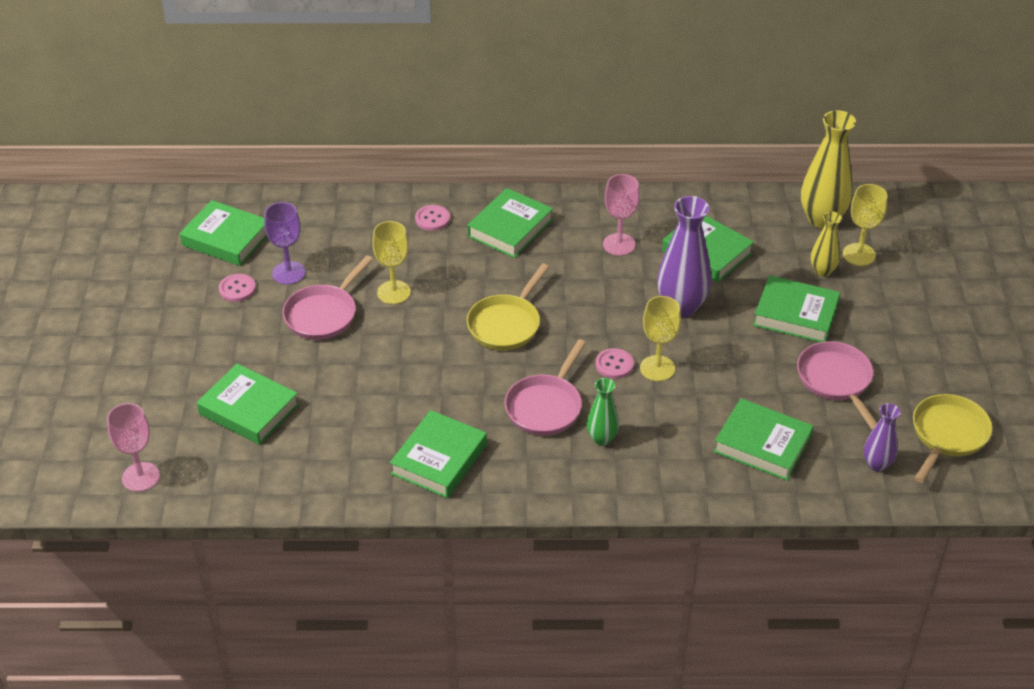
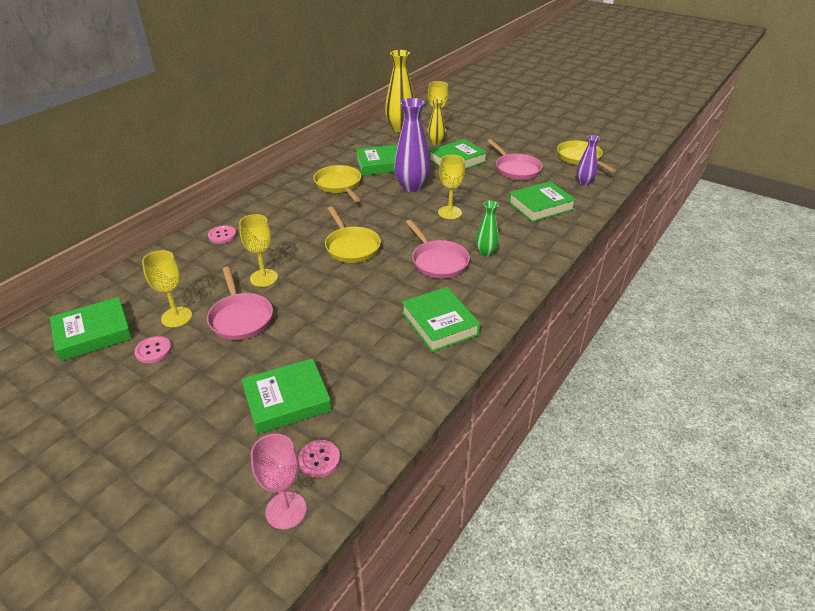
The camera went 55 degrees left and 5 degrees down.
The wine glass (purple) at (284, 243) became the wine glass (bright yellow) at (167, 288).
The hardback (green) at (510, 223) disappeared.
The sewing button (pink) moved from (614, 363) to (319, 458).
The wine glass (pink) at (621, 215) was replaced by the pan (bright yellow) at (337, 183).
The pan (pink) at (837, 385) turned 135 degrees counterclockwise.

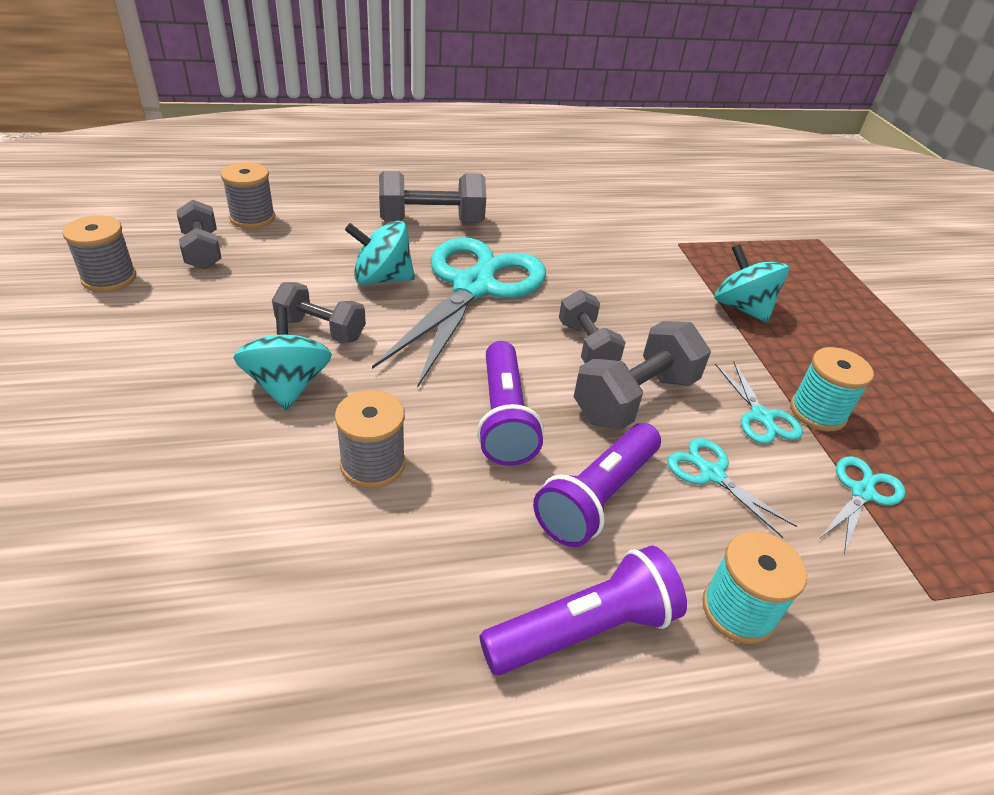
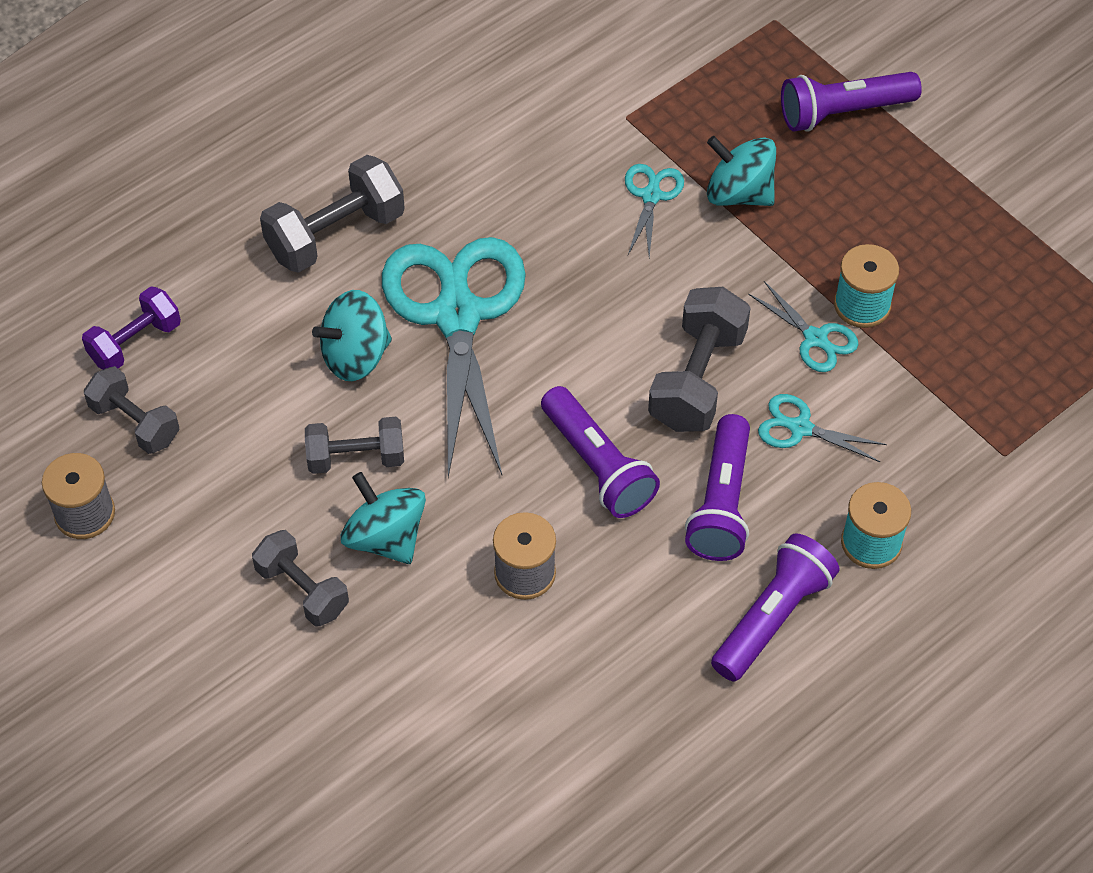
The camera went 25 degrees left and 15 degrees up.
The reel of thread (grey) at (248, 195) was replaced by the hand weight (purple) at (131, 328).
The hand weight (grey) moved from (592, 326) to (300, 578).
The pair of scissors (turquoise) moved from (862, 505) to (654, 210).
The flashlight (purple) at (851, 102) appeared.

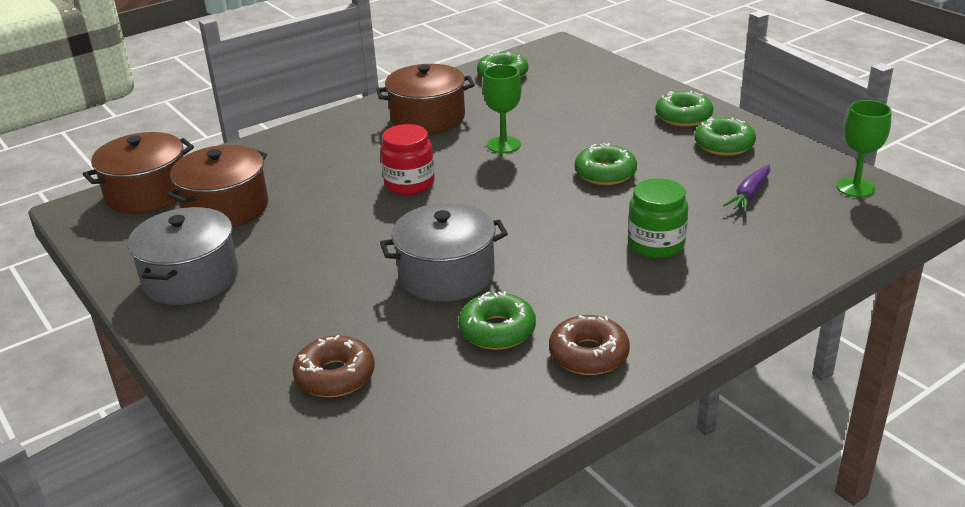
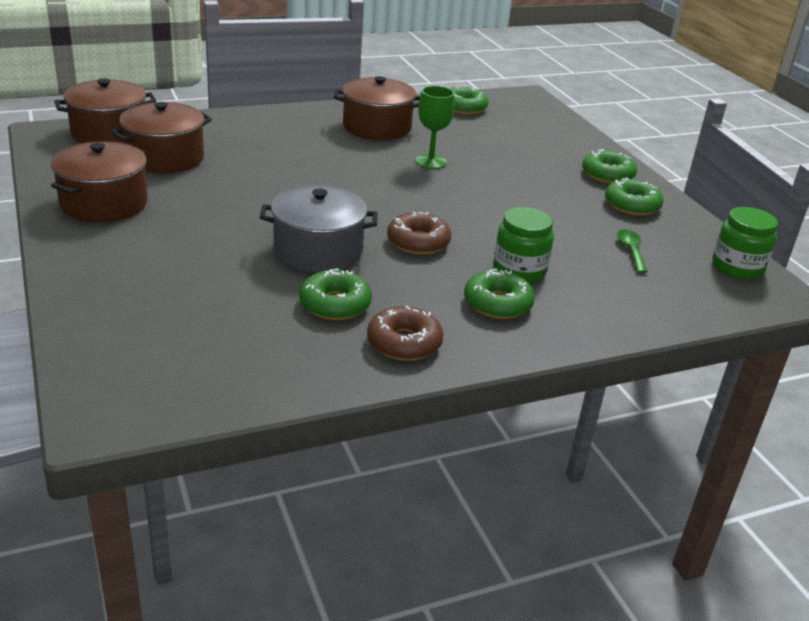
The camera went 10 degrees right and 0 degrees up.
The stockpot (grey) at (183, 256) became the stockpot (russet) at (99, 181).
The doughnut (russet) moved from (333, 366) to (419, 233).
The jam jar (red) at (407, 159) disappeared.
The doughnut (green) moved from (606, 164) to (499, 293).
The toy carrot (purple) at (746, 188) was replaced by the spoon (green) at (632, 251).
The wine glass (green) at (864, 148) was replaced by the jam jar (green) at (745, 243).

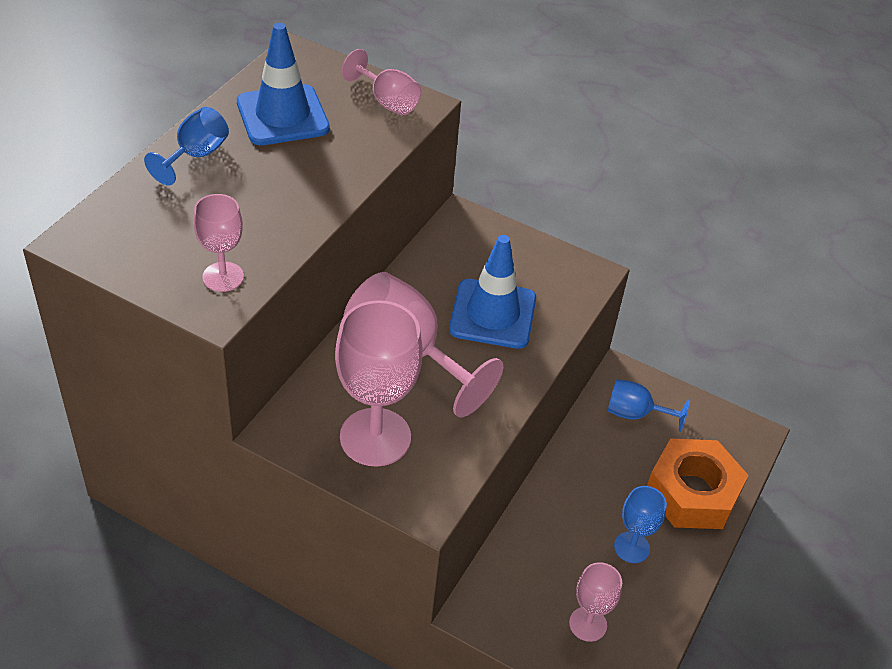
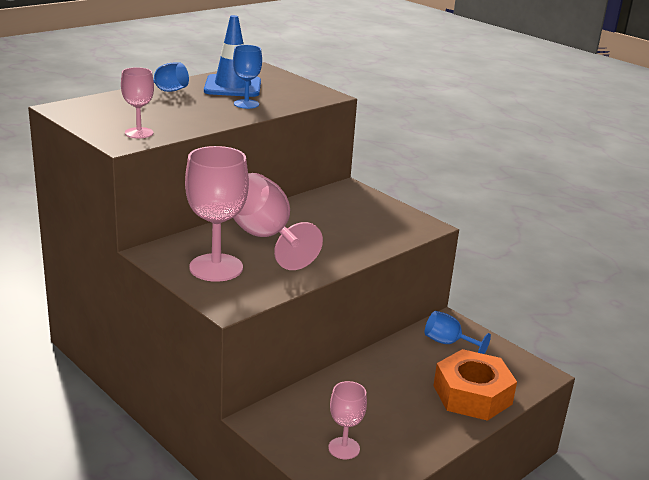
The camera went 20 degrees right and 20 degrees down.
The wine glass (pink) at (381, 82) disappeared.
The safety cone (royal blue) at (492, 292) disappeared.
The wine glass (royal blue) moved from (640, 524) to (247, 77).

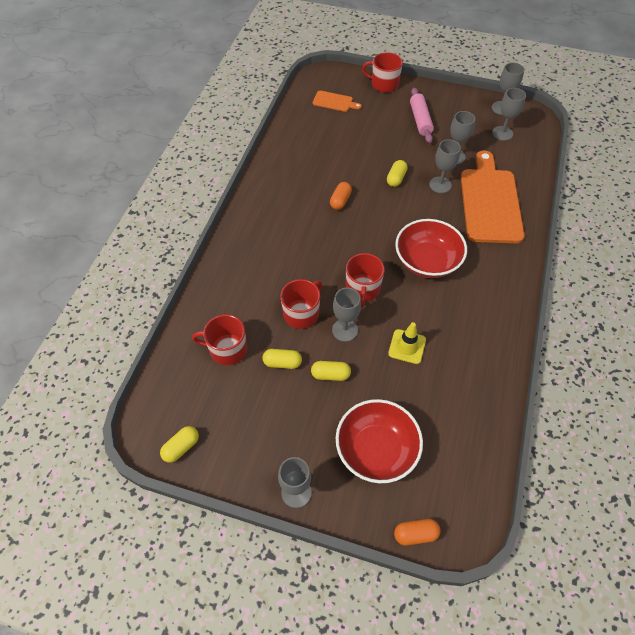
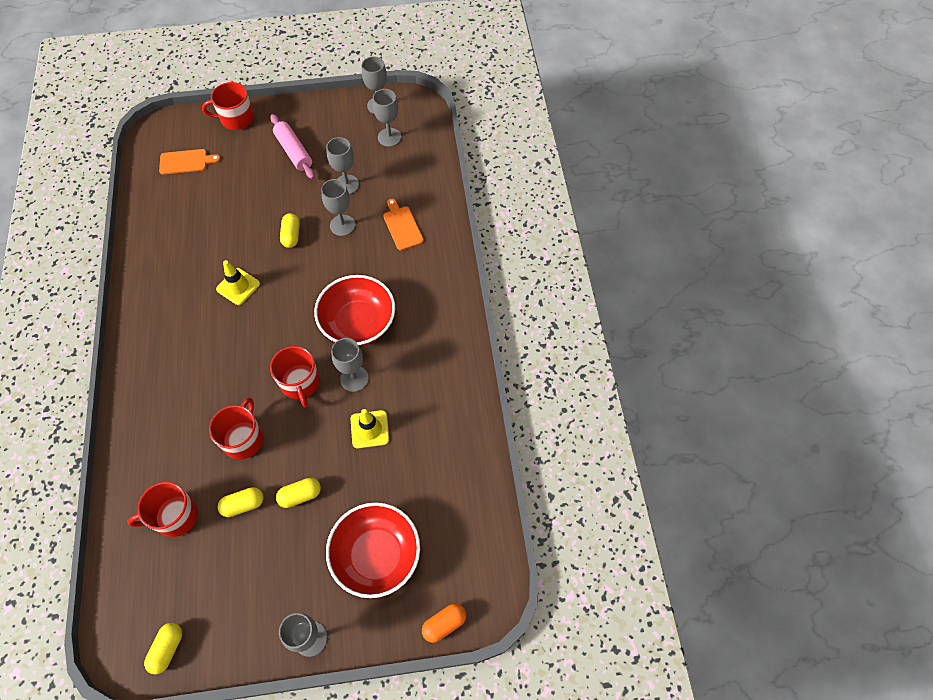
The camera went 25 degrees left and 5 degrees up.
The capsule (bright orange) at (341, 196) was replaced by the safety cone (bright yellow) at (238, 282).
The wine glass (grey) moved from (346, 315) to (350, 365).
The chopping board (bright orange) at (493, 196) changed to 0.45 times the size.

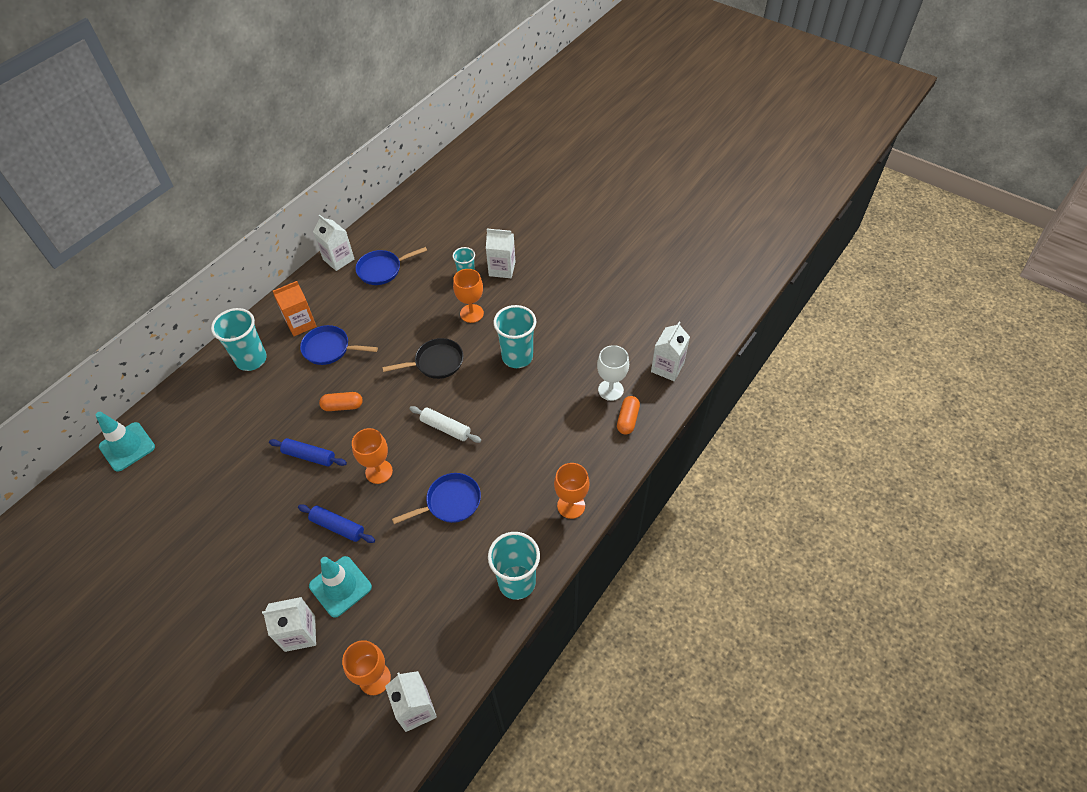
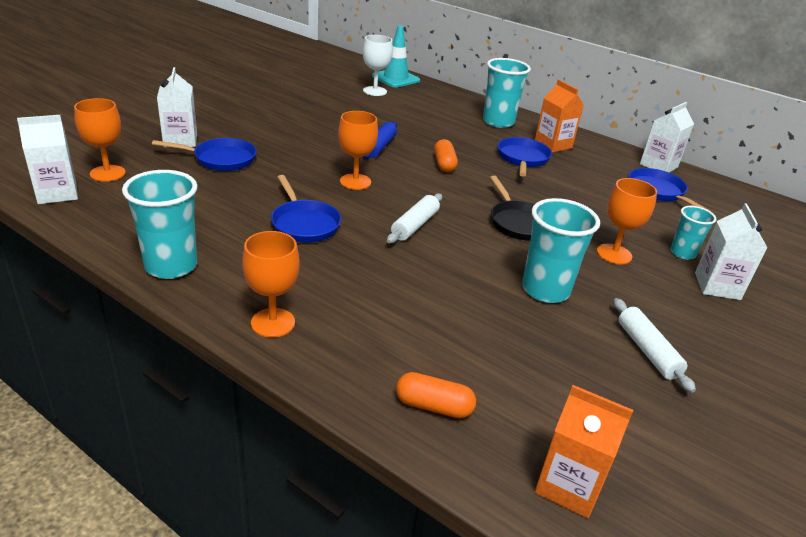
The camera went 85 degrees right and 20 degrees down.
The dough roller (royal blue) at (336, 523) disappeared.
The safety cone (turquoise) at (340, 587) was replaced by the pan (royal blue) at (204, 154).
The wine glass (pure white) moved from (613, 373) to (378, 65).
The juice carton (pure white) at (670, 351) became the juice carton (bright orange) at (584, 451).
The dough roller (pure white) at (654, 345) appeared.

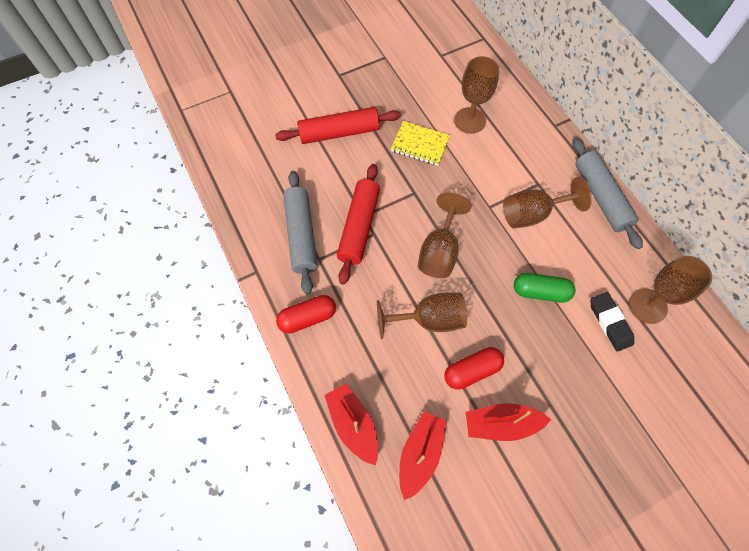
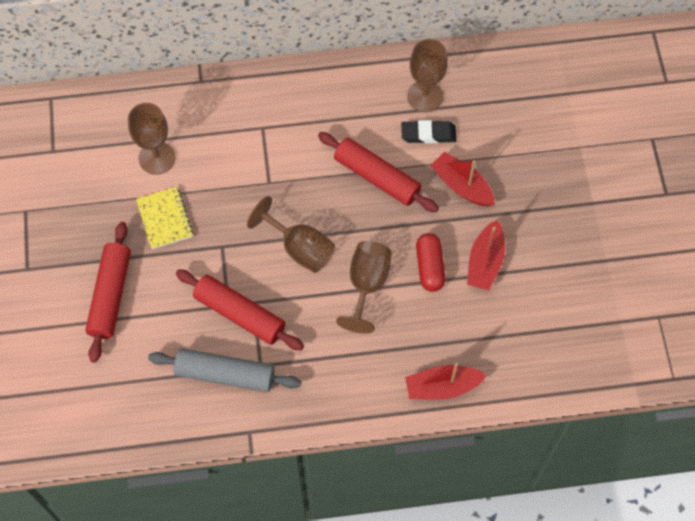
The camera went 70 degrees left and 0 degrees up.
The capsule (red) at (306, 314) disappeared.
The notepad (bright yellow) at (420, 143) turned 60 degrees counterclockwise.
The boat (red) moved from (423, 455) to (462, 179).
The wine glass (russet) at (547, 203) disappeared.
The capsule (green) at (544, 288) was replaced by the dough roller (red) at (378, 172).
The dough roller (grey) at (607, 193) disappeared.

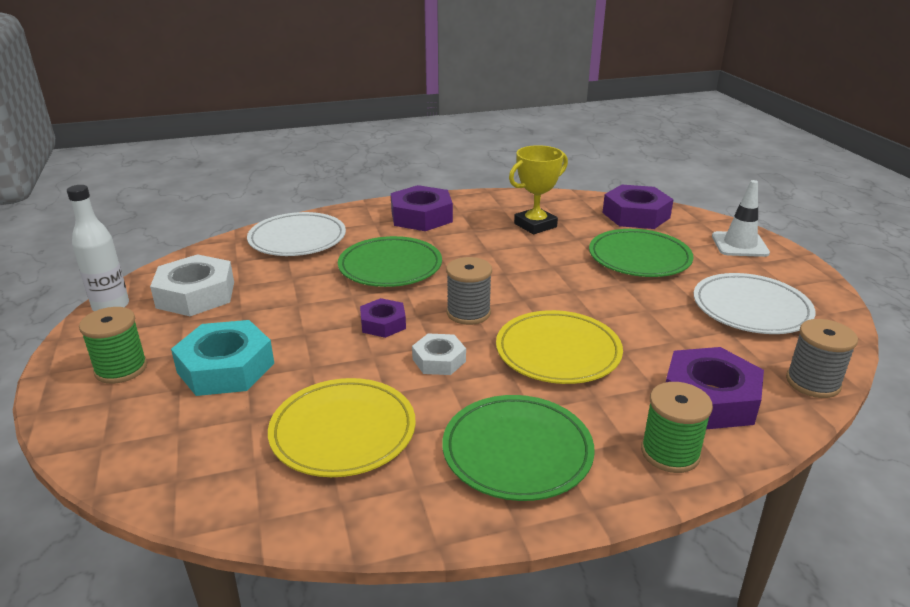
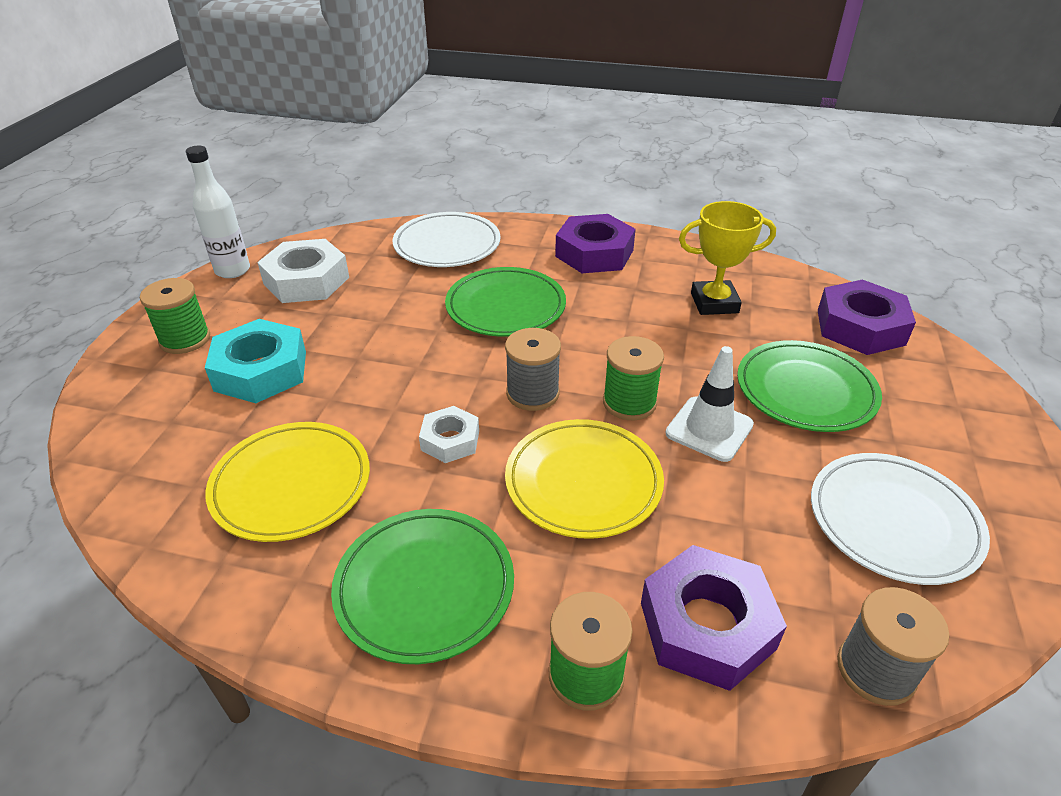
The camera went 30 degrees right and 10 degrees up.
The nut (purple) at (383, 318) disappeared.
The safety cone (pure white) moved from (741, 218) to (709, 404).
The reel of thread (green) at (633, 378) appeared.

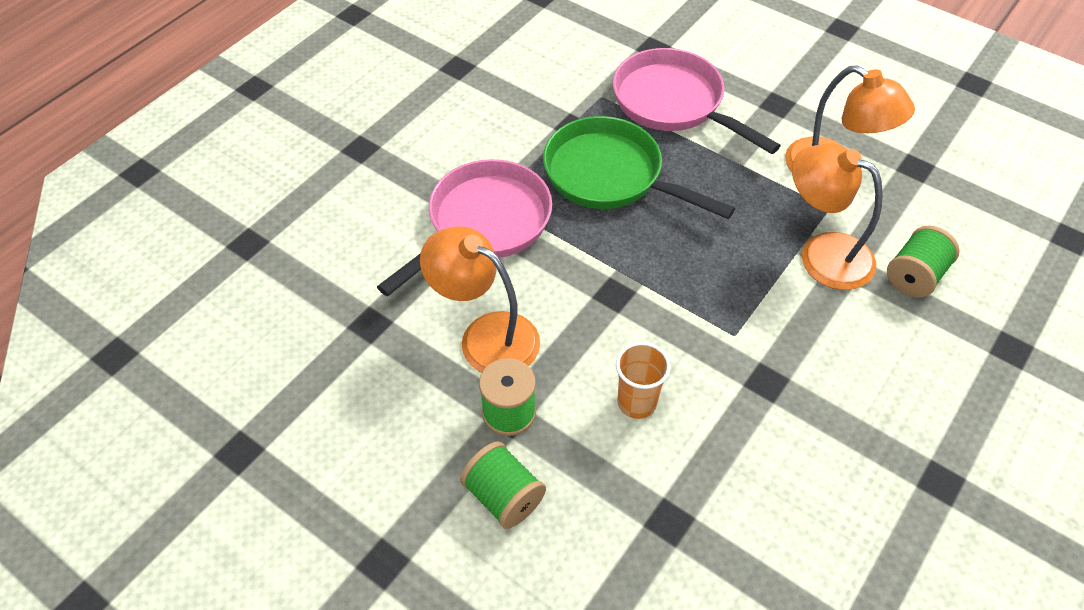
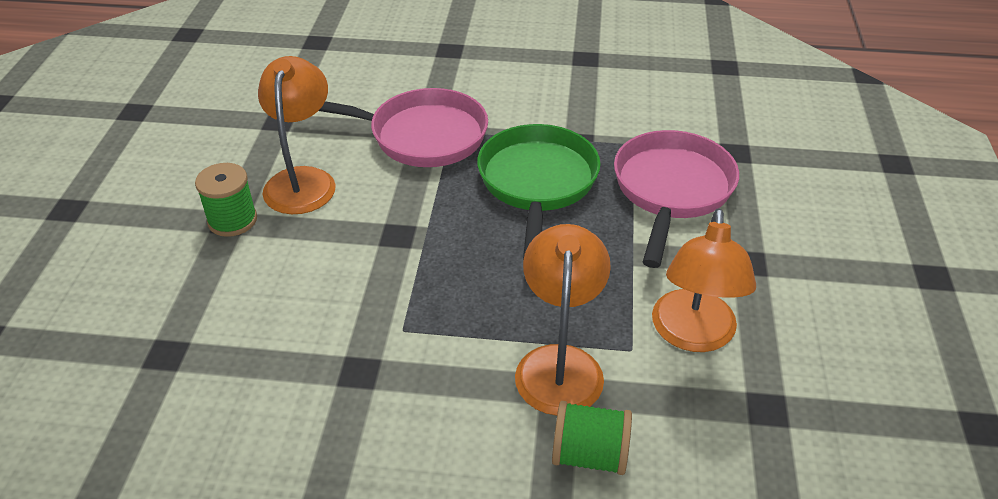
The camera went 60 degrees right and 10 degrees down.
The reel of thread (green) at (503, 485) disappeared.
The beaker (bright orange) at (643, 380) disappeared.

